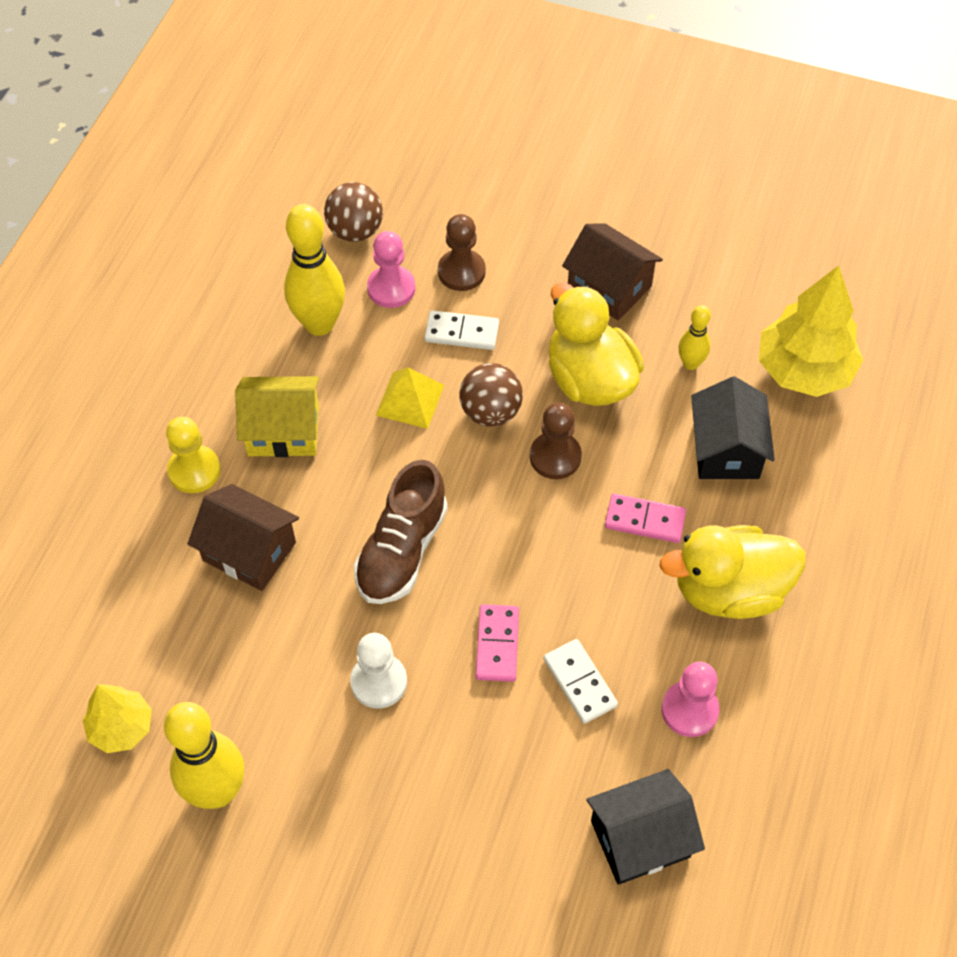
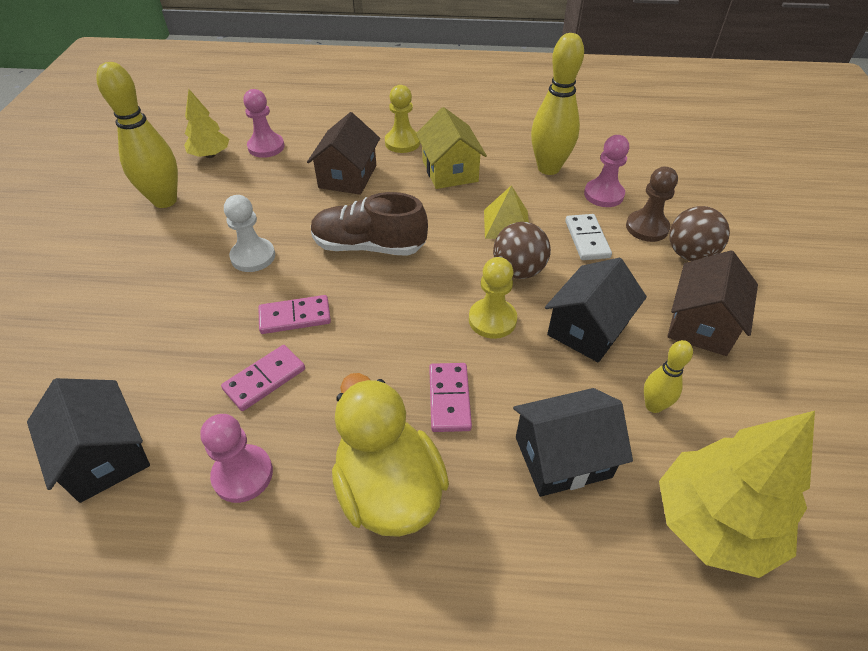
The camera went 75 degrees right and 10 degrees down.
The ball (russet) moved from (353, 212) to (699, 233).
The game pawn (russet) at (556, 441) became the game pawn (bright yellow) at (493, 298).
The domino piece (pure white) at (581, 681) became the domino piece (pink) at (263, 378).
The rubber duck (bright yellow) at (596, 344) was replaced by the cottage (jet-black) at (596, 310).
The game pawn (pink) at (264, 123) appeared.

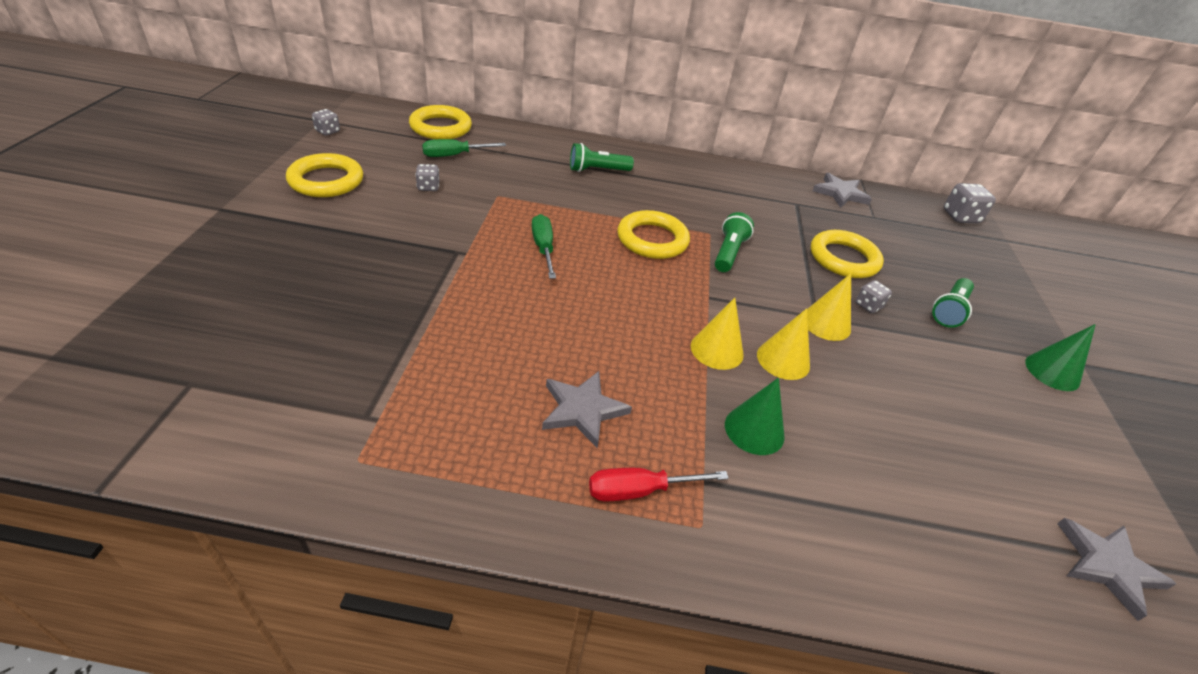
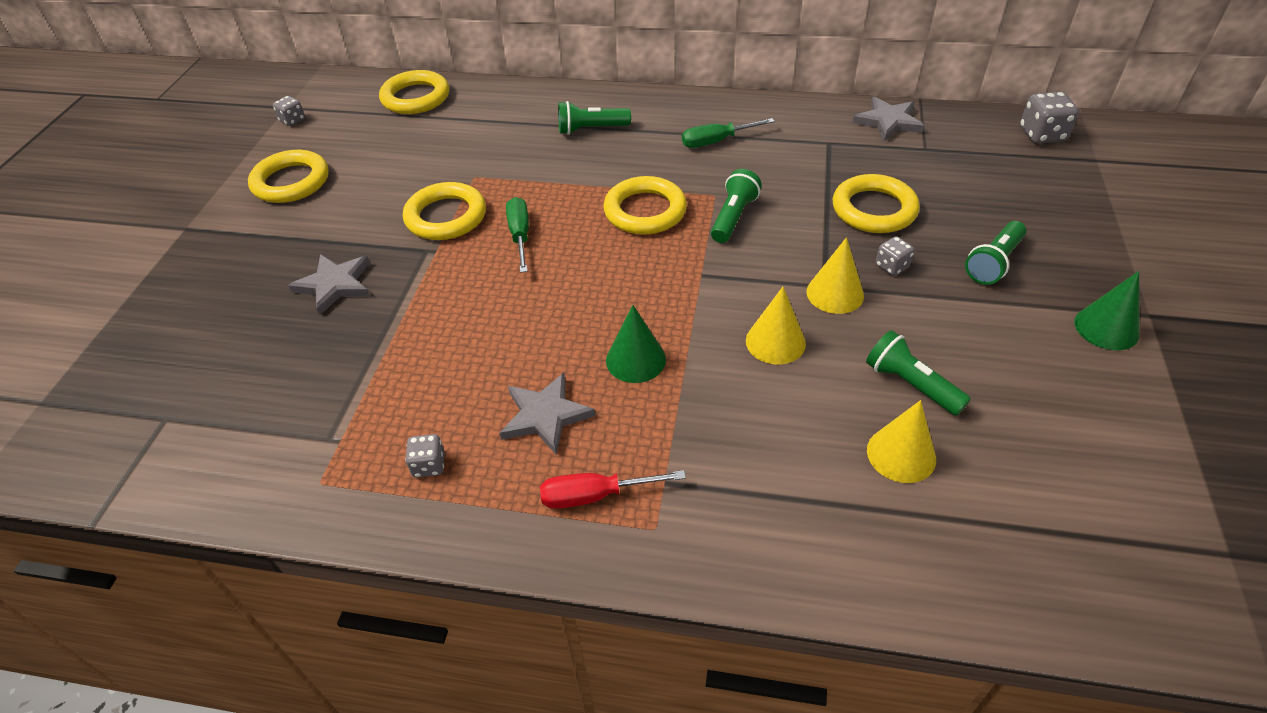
The camera went 10 degrees right and 5 degrees up.
The die (grey) moved from (427, 177) to (425, 456).
The screwdriver (green) moved from (464, 148) to (728, 133).
The solid cone (bright yellow) moved from (717, 334) to (901, 441).
The solid cone (green) moved from (755, 416) to (636, 344).
The star (grey) moved from (1116, 569) to (329, 284).
The ring (bright yellow) at (444, 211) appeared.
The flashlight (green) at (918, 373) appeared.

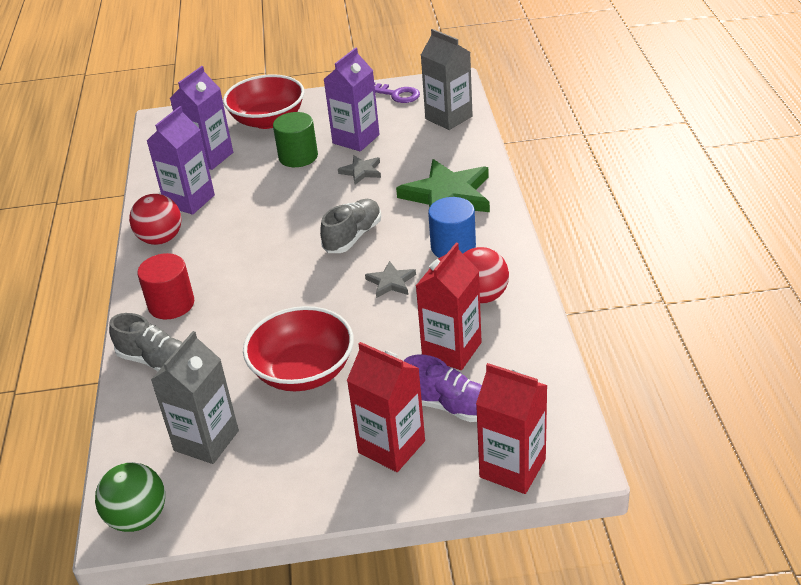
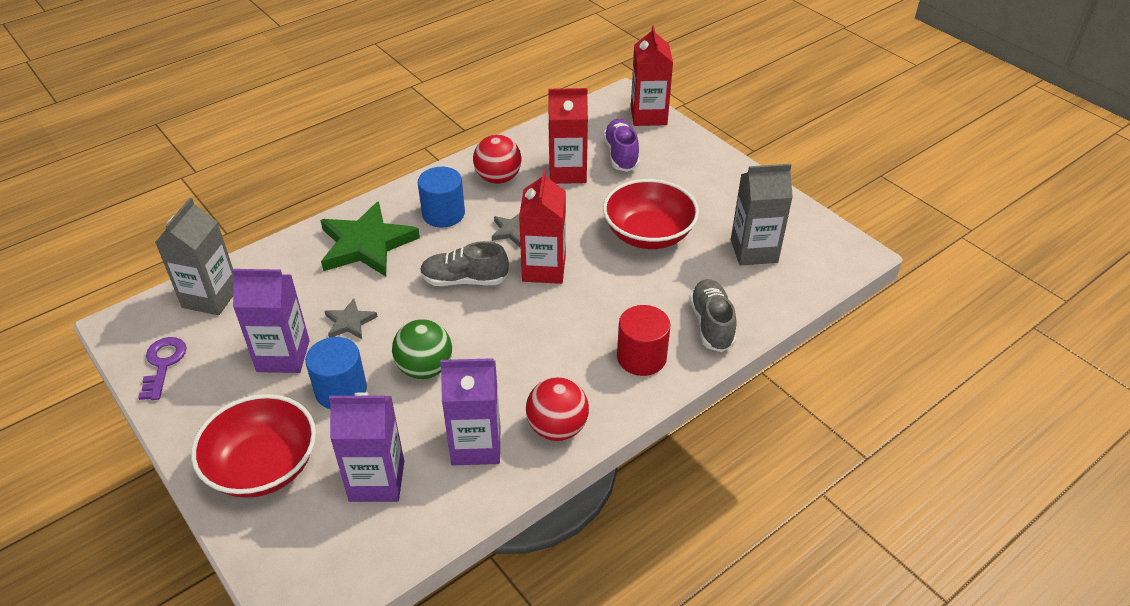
The camera went 125 degrees left and 5 degrees up.
The ball (green) moved from (130, 497) to (422, 349).
The cylinder shape (green) at (295, 139) became the cylinder shape (royal blue) at (336, 373).
The juice carton (red) moved from (386, 407) to (542, 227).

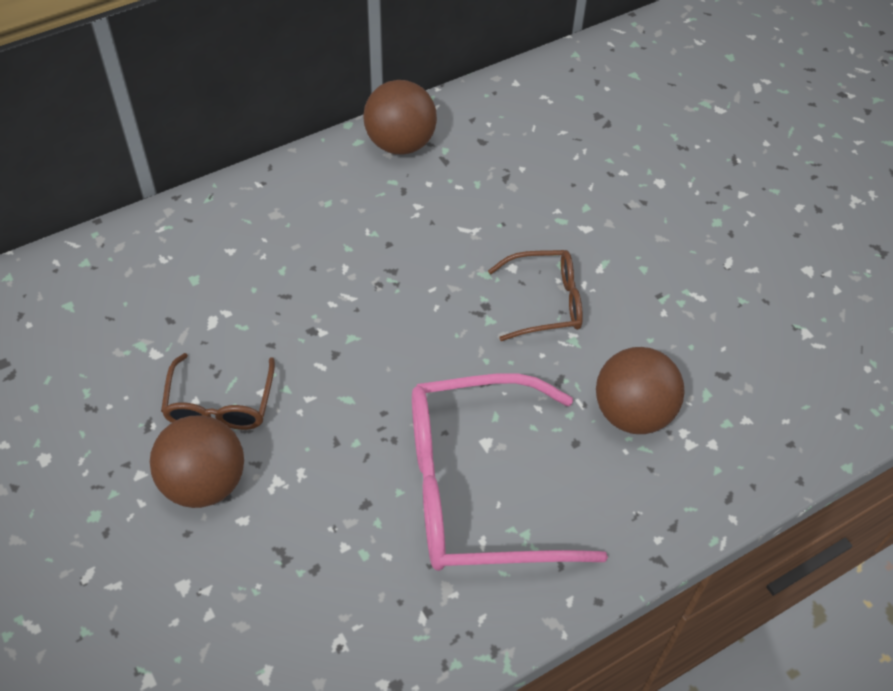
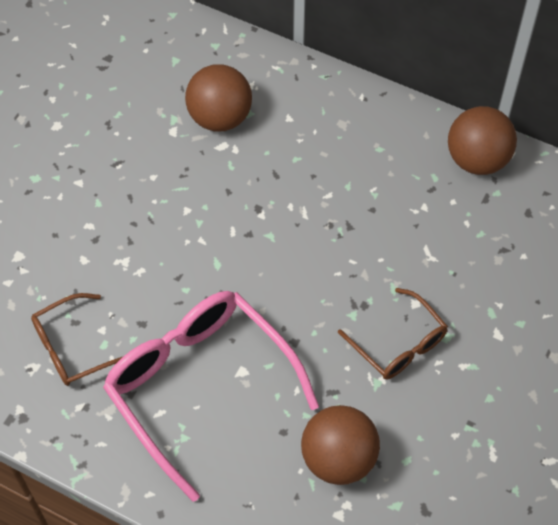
The camera went 60 degrees right and 5 degrees up.
The ball (russet) moved from (197, 461) to (218, 97).
The spectacles (russet) moved from (218, 391) to (76, 339).

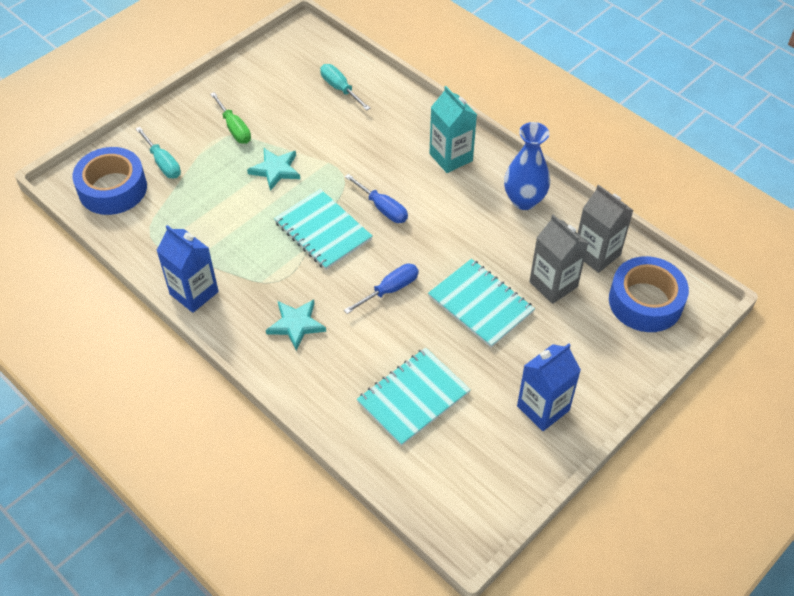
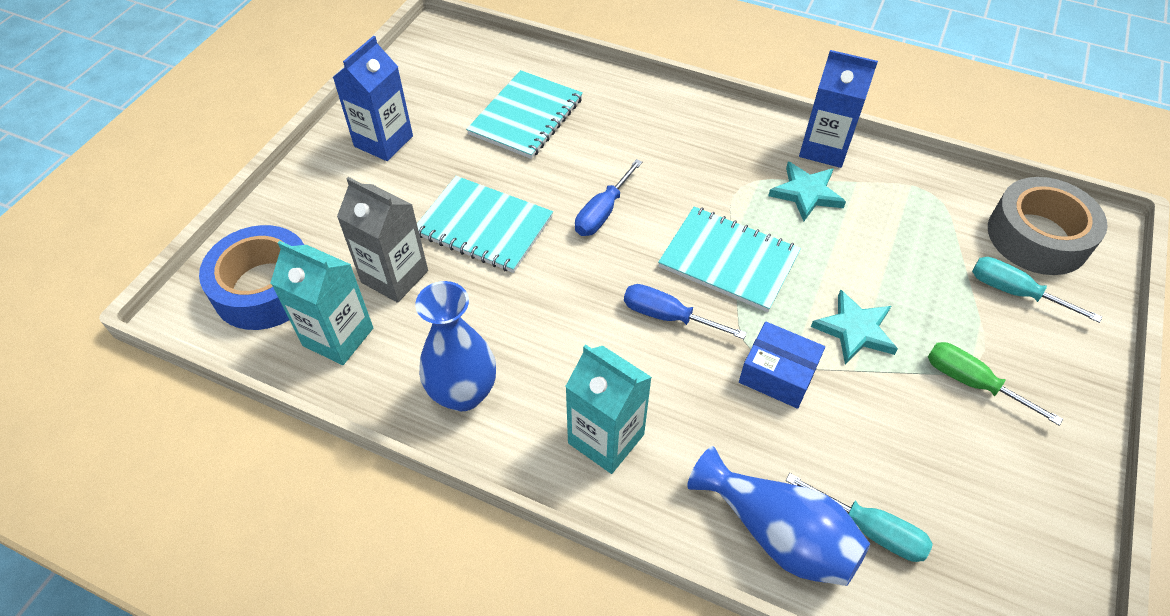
The camera went 160 degrees right and 0 degrees up.
The roll of tape (royal blue) at (109, 181) became the roll of tape (grey) at (1048, 226).
The star (turquoise) moved from (296, 325) to (807, 191).
The juice carton (grey) at (605, 228) became the juice carton (turquoise) at (322, 303).
The flower vase (royal blue) at (778, 516) appeared.
The package (royal blue) at (782, 365) appeared.

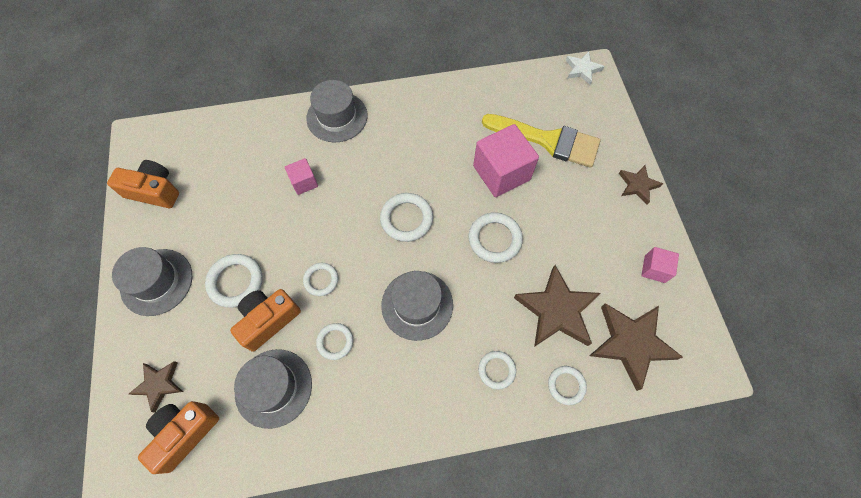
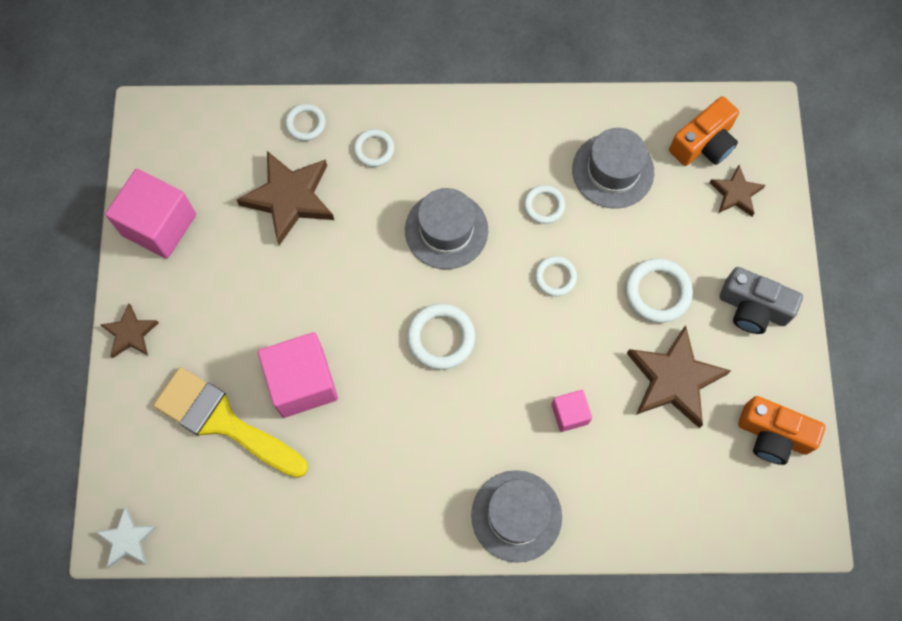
The camera went 170 degrees left and 5 degrees up.
The hat (grey) at (152, 281) was replaced by the camera (grey) at (761, 300).
The camera (bright orange) at (265, 320) disappeared.
The ring (pure white) at (495, 237) disappeared.
The star (russet) moved from (636, 347) to (679, 376).
The cube (pink) at (660, 265) changed to 1.94 times the size.

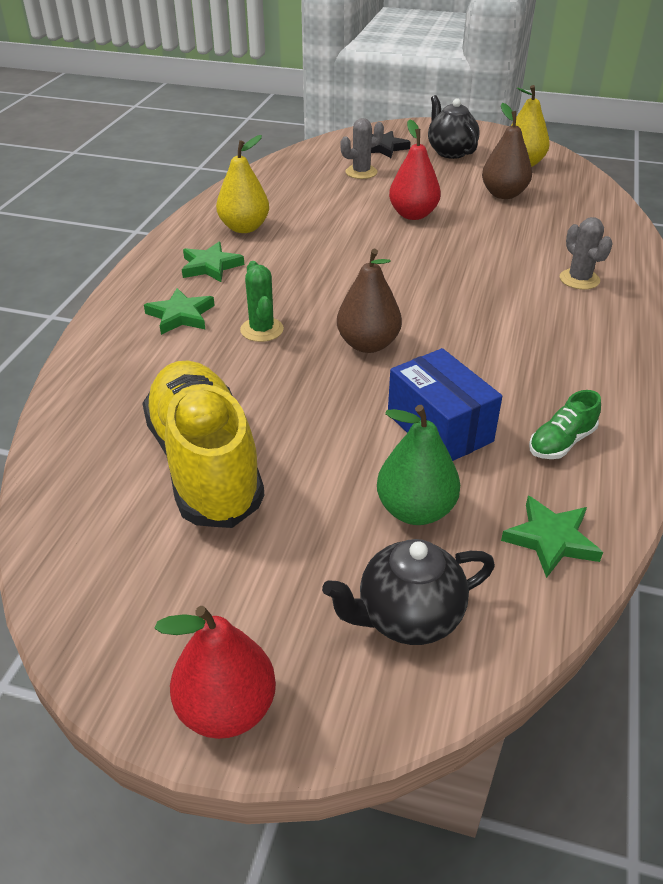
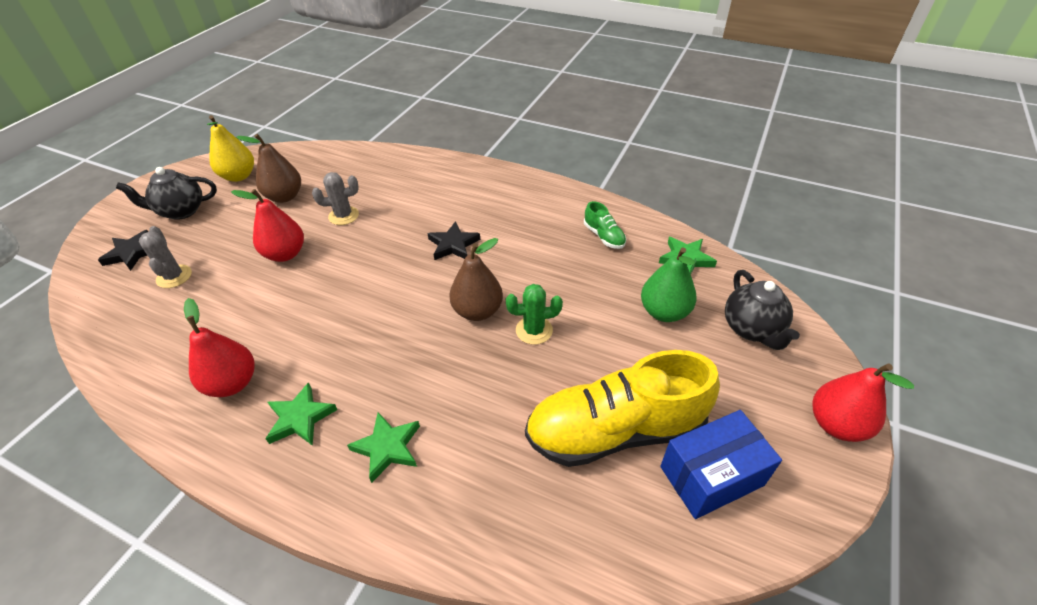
The camera went 80 degrees left and 5 degrees up.
The toy pear (bright yellow) at (242, 184) became the toy pear (red) at (219, 347).
The prickly plant (green) moved from (262, 301) to (534, 314).
The package (royal blue) moved from (445, 404) to (721, 464).
The prickly plant (grey) moved from (586, 253) to (335, 198).
The star (jet-black) at (453, 240) appeared.

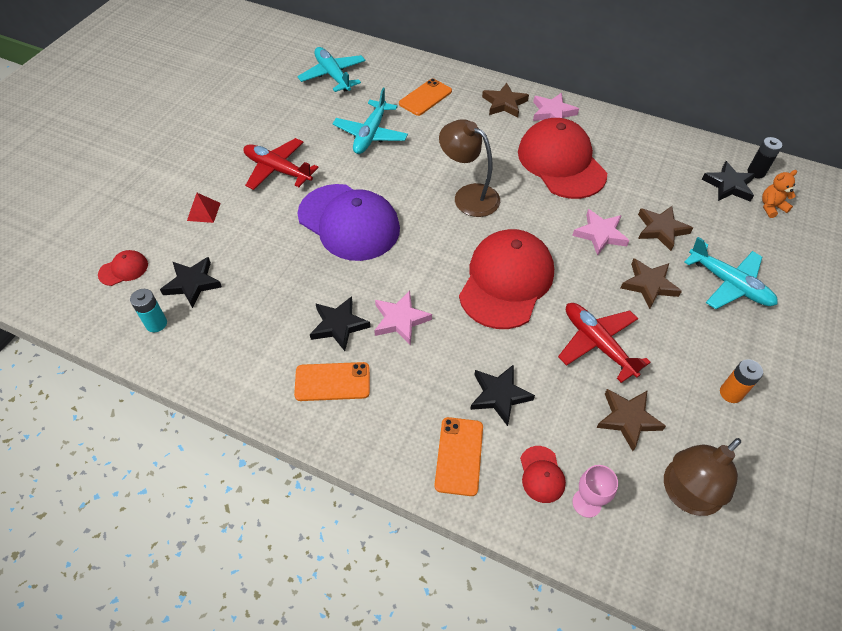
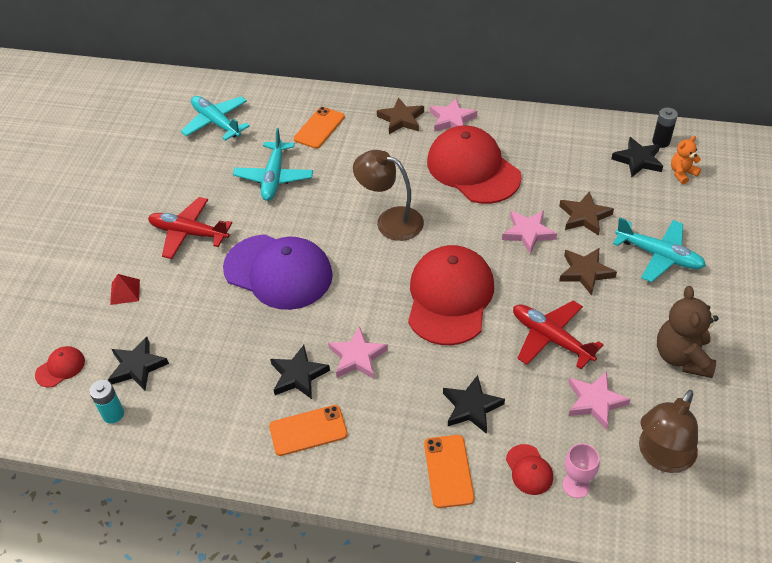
The camera went 10 degrees left and 5 degrees down.
The star (russet) at (631, 420) became the star (pink) at (599, 400).
The AA battery (bright orange) at (741, 381) was replaced by the stuffed bear (russet) at (688, 332).

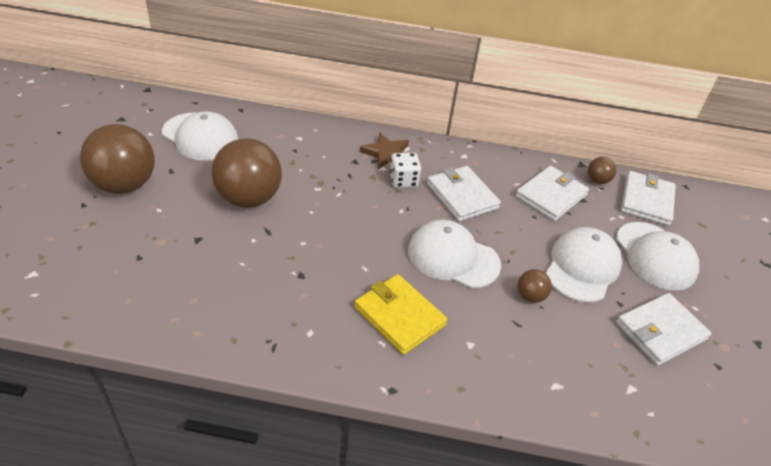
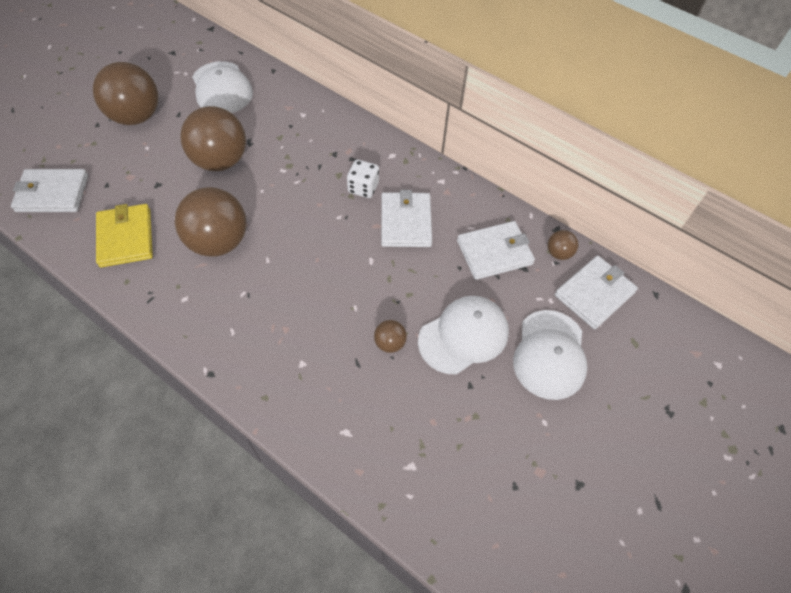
The camera went 30 degrees right and 15 degrees up.
The billfold (bright yellow) moved from (401, 314) to (124, 235).
The star (russet) at (384, 150) disappeared.
The peaked cap (pure white) at (454, 253) disappeared.
The billfold (pure white) moved from (664, 329) to (49, 190).
The ball (russet) at (210, 222) appeared.

